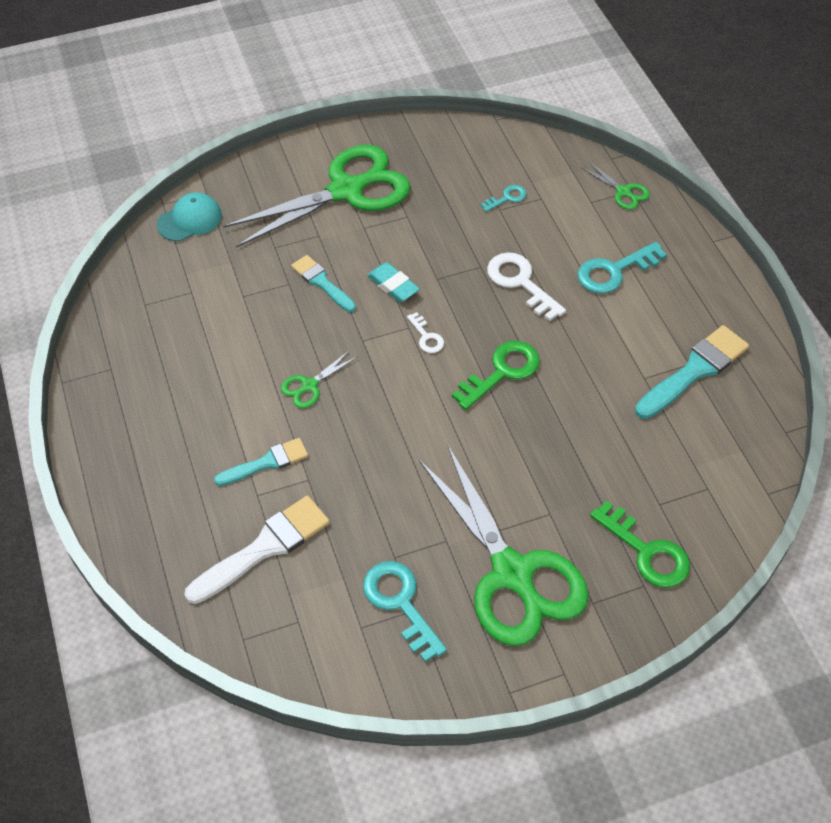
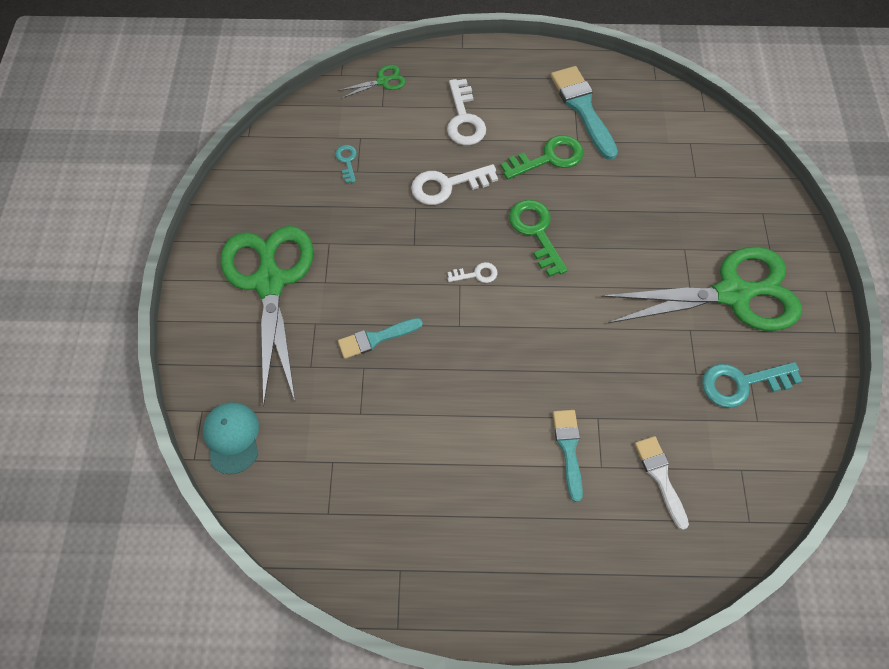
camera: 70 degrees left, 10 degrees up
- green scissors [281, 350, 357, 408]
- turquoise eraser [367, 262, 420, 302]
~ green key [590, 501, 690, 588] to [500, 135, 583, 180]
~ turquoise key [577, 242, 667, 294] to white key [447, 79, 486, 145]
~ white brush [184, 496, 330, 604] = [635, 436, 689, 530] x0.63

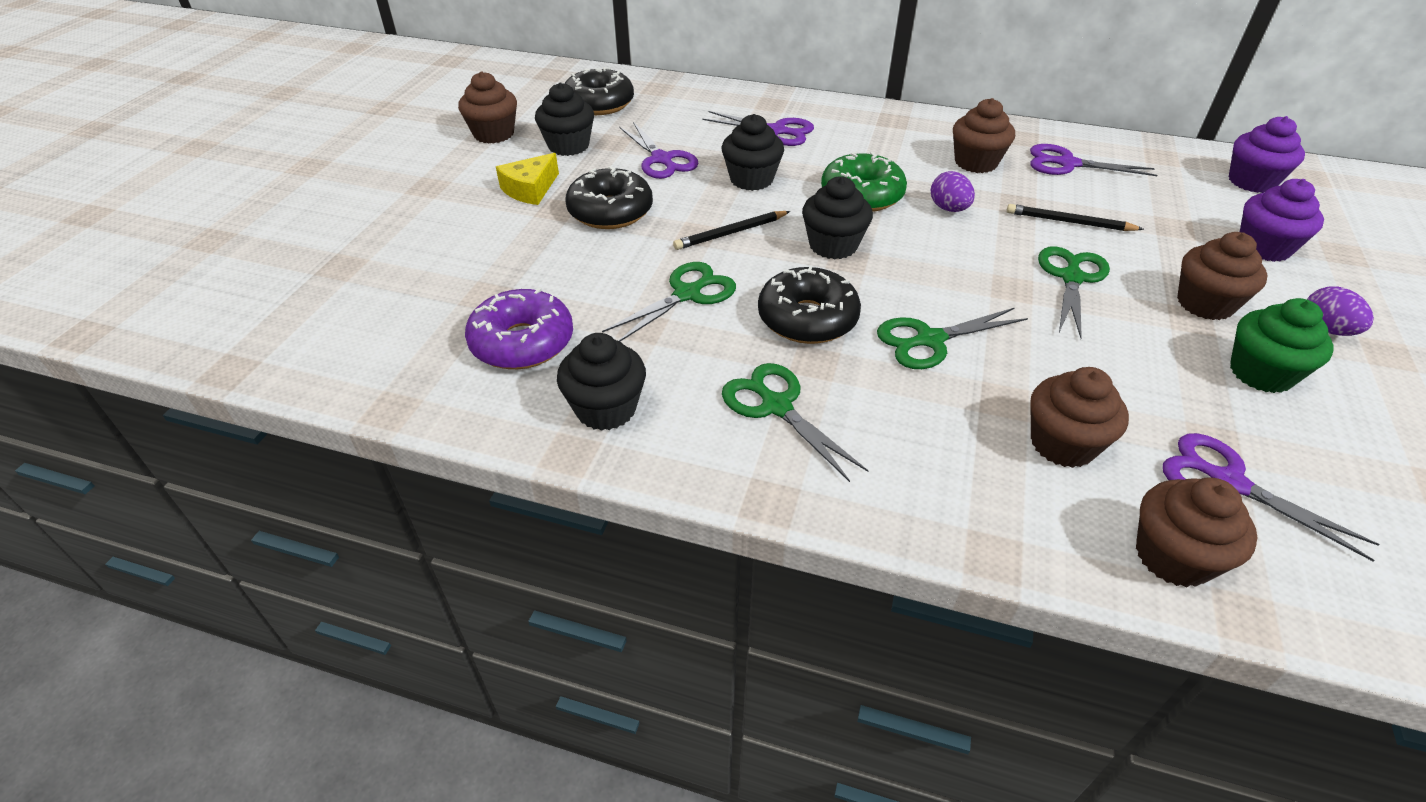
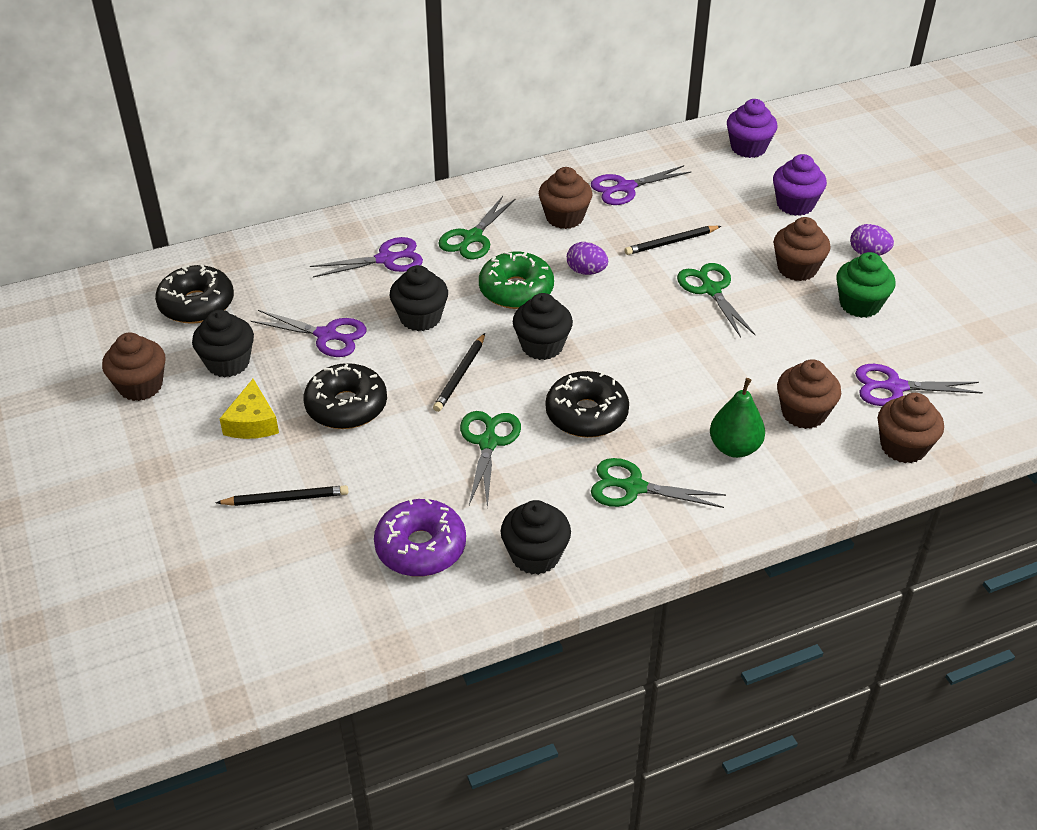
camera: 40 degrees left, 0 degrees up
+ black pencil [216, 485, 348, 506]
+ green pear [710, 378, 765, 458]
~ green scissors [877, 307, 1028, 369] to [438, 196, 516, 260]

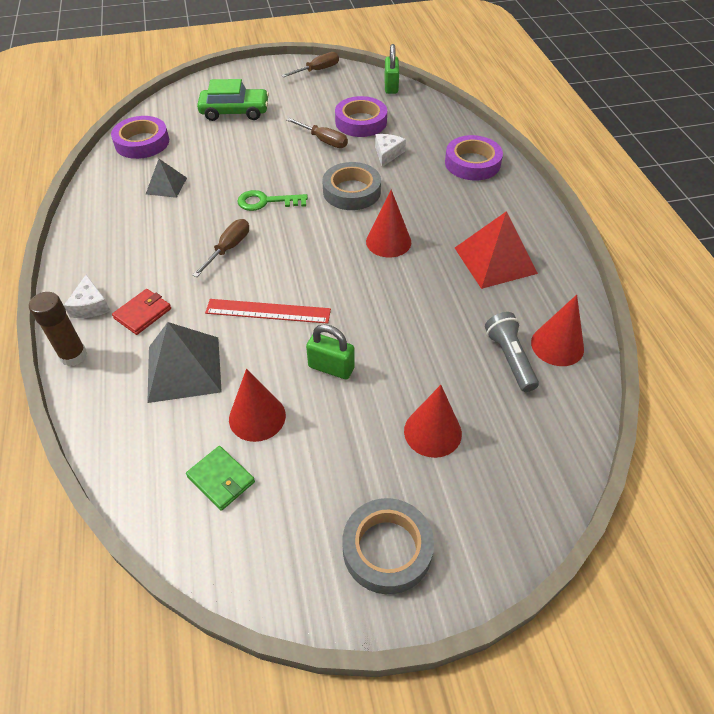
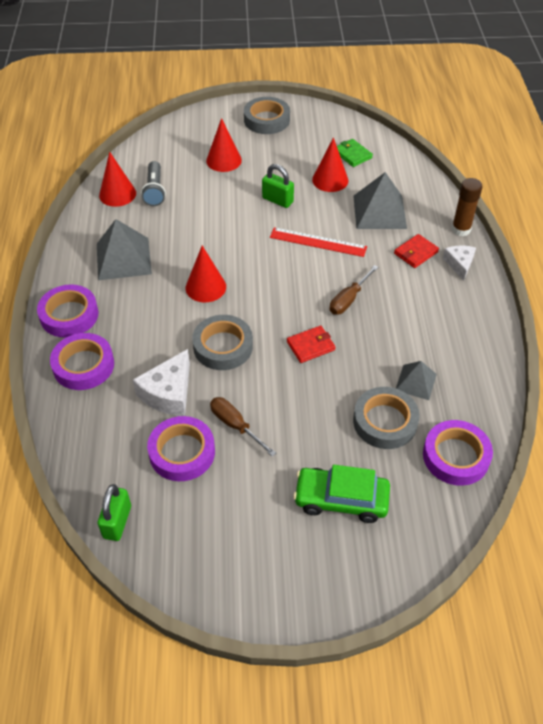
camera: 170 degrees left, 0 degrees up
- brown screwdriver [281, 52, 339, 77]
+ purple tape [37, 285, 98, 338]
+ grey tape [353, 387, 420, 449]
~ green key [237, 190, 308, 211] to red wallet [287, 326, 335, 363]
~ red pyramid [455, 211, 538, 289] to grey pyramid [97, 219, 152, 280]
~ white cheese [375, 134, 406, 167] = [133, 349, 190, 416] x1.59

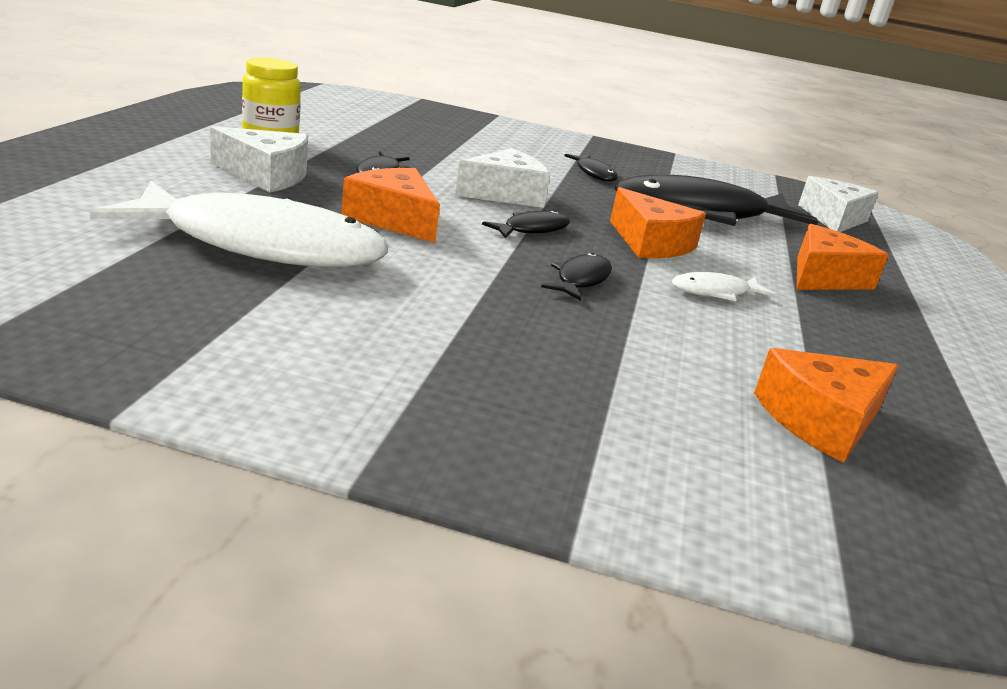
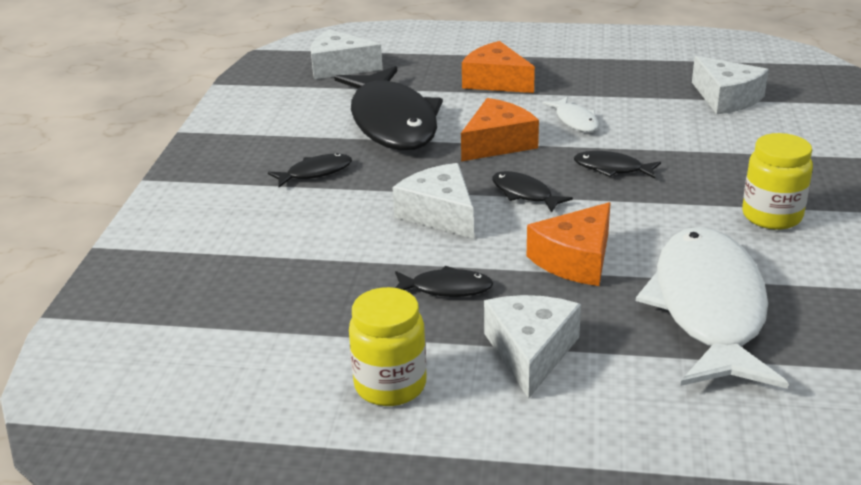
camera: 90 degrees left, 5 degrees up
+ yellow jar [742, 133, 813, 230]
~ orange cheese [754, 348, 899, 463] to white cheese [692, 56, 769, 114]

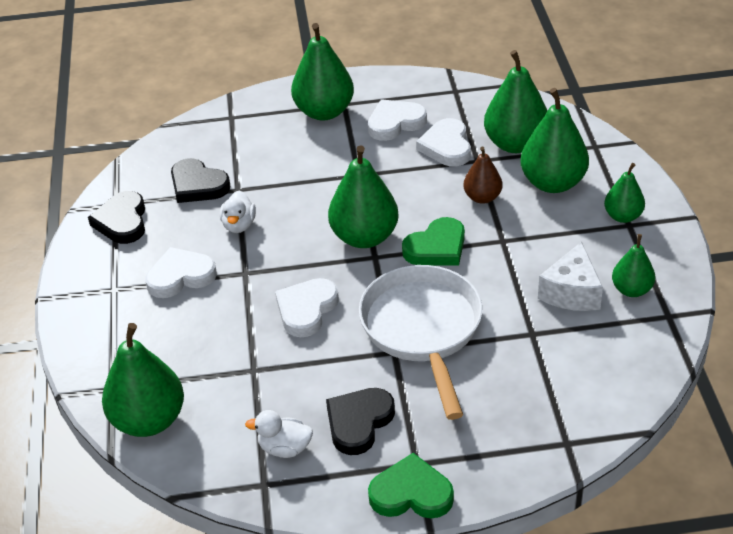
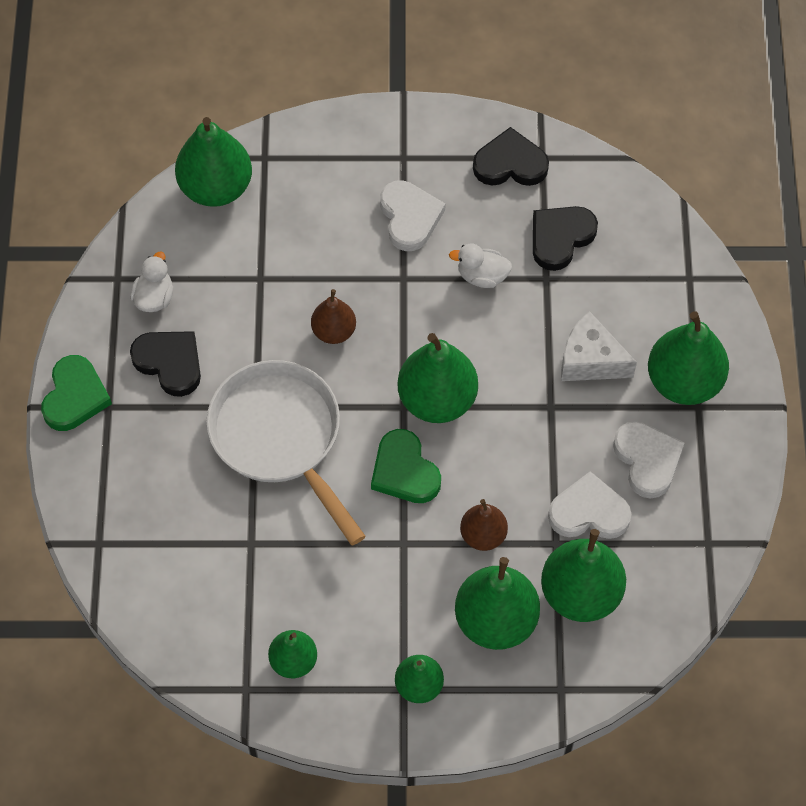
camera: 95 degrees right, 20 degrees up
~ white cheese [538, 241, 603, 311] to [561, 311, 637, 381]
~ white heart [275, 278, 339, 337] to brown pear [311, 289, 356, 344]
~ white pan [359, 265, 483, 420] = [206, 360, 366, 545] 120 degrees counterclockwise

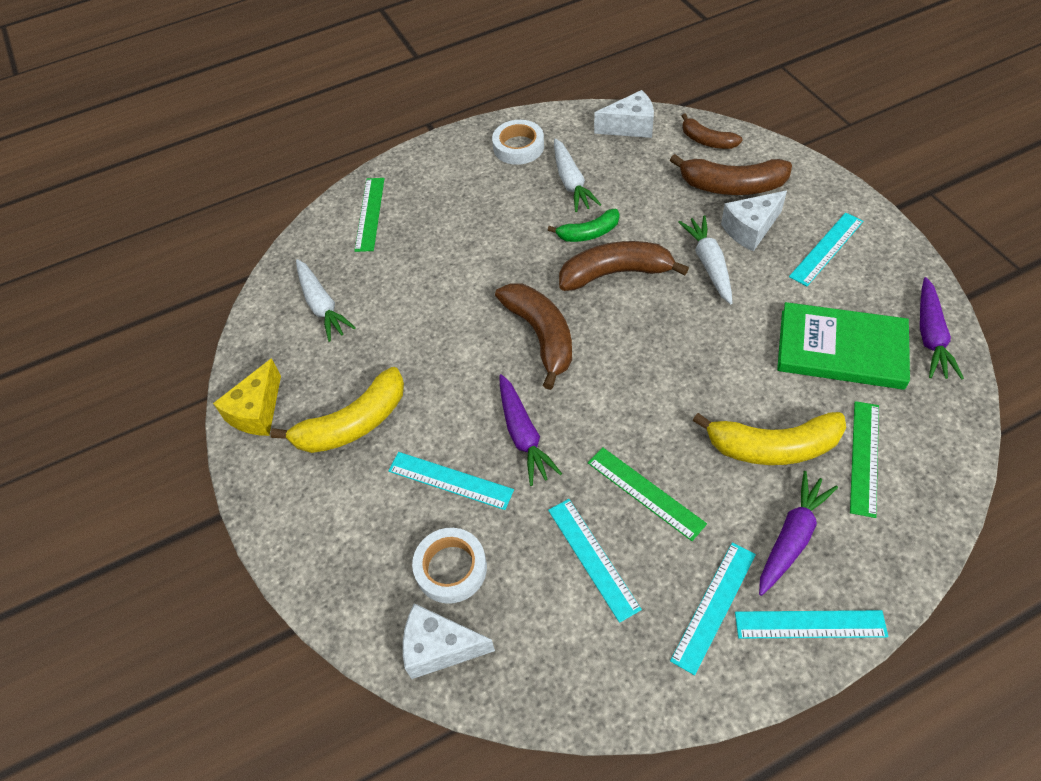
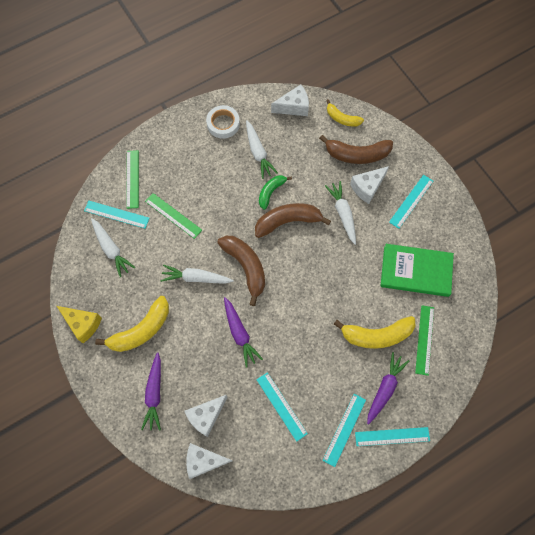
camera: 10 degrees left, 15 degrees up
+ white carrot [160, 265, 234, 284]
~ turquoise ruler [388, 452, 514, 510] to [84, 201, 149, 228]
~ green ruler [588, 447, 707, 541] to [145, 193, 202, 239]
~ purple carrot [920, 277, 964, 380] to [141, 352, 161, 431]
~ white tape [412, 528, 487, 604] to white cheese [184, 395, 227, 437]
~ brown banana [682, 113, 743, 149] to yellow banana [326, 99, 364, 127]
~ yellow cheese [213, 358, 281, 436] = [57, 306, 102, 343] 75 degrees counterclockwise
~ green banana [548, 209, 620, 242] = [259, 175, 292, 210] 150 degrees clockwise

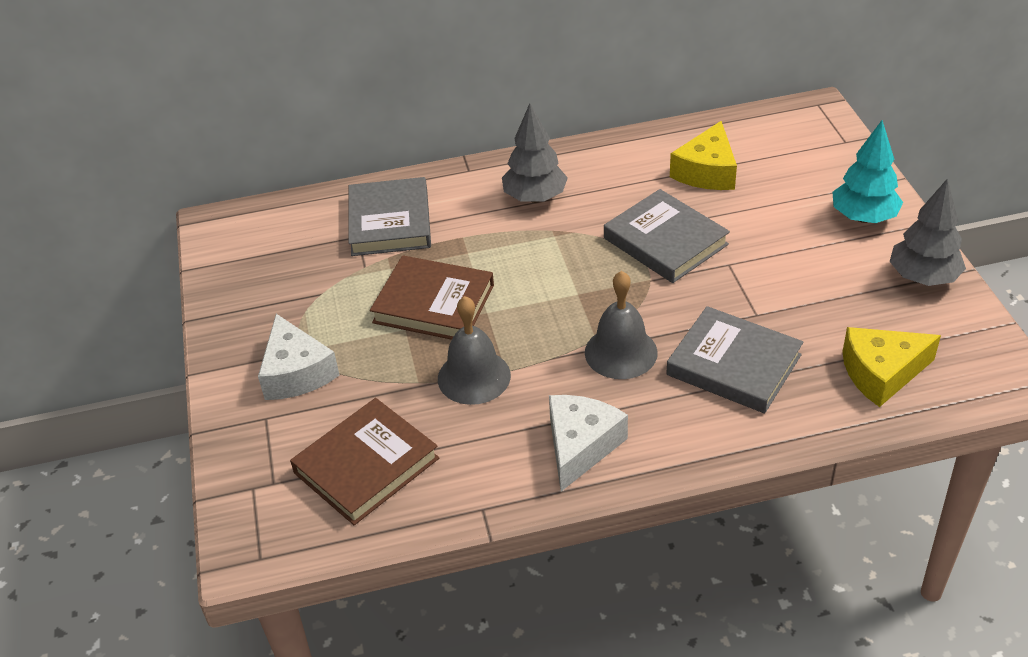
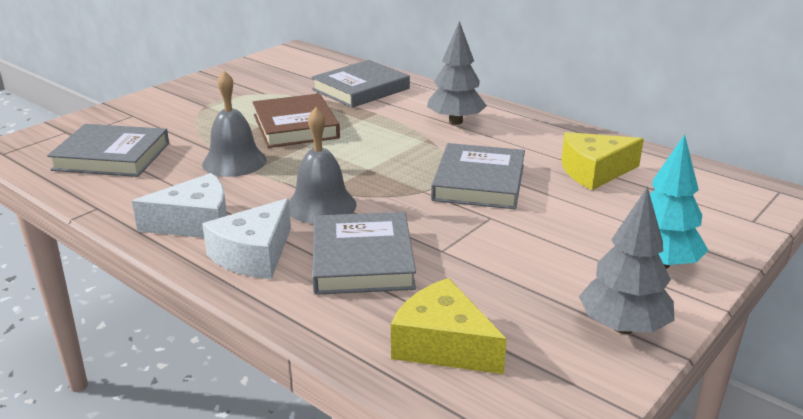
camera: 50 degrees right, 15 degrees down
~ white cheese [258, 314, 340, 400] to [202, 198, 291, 279]
~ brown book [290, 398, 439, 525] to grey book [47, 124, 169, 177]

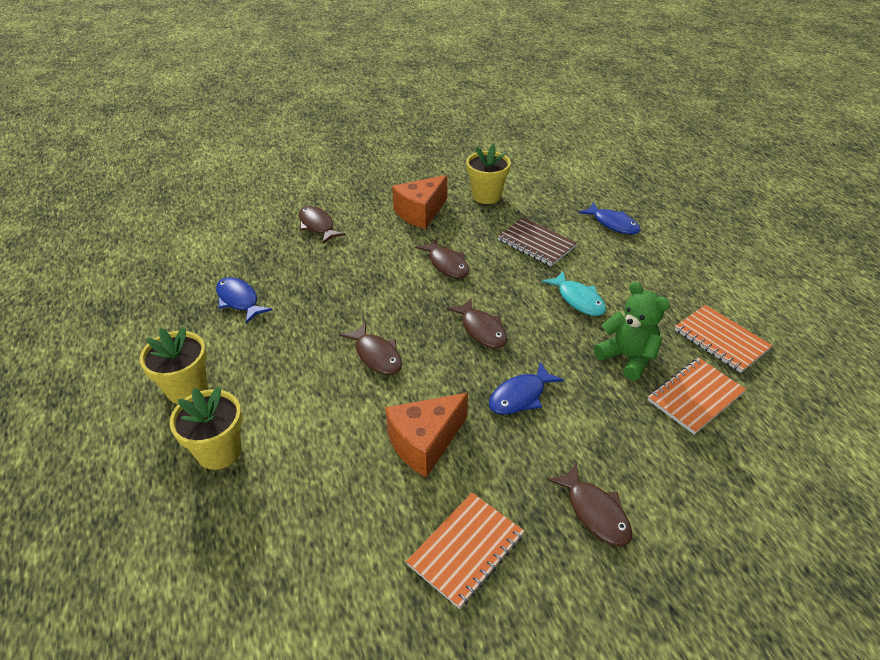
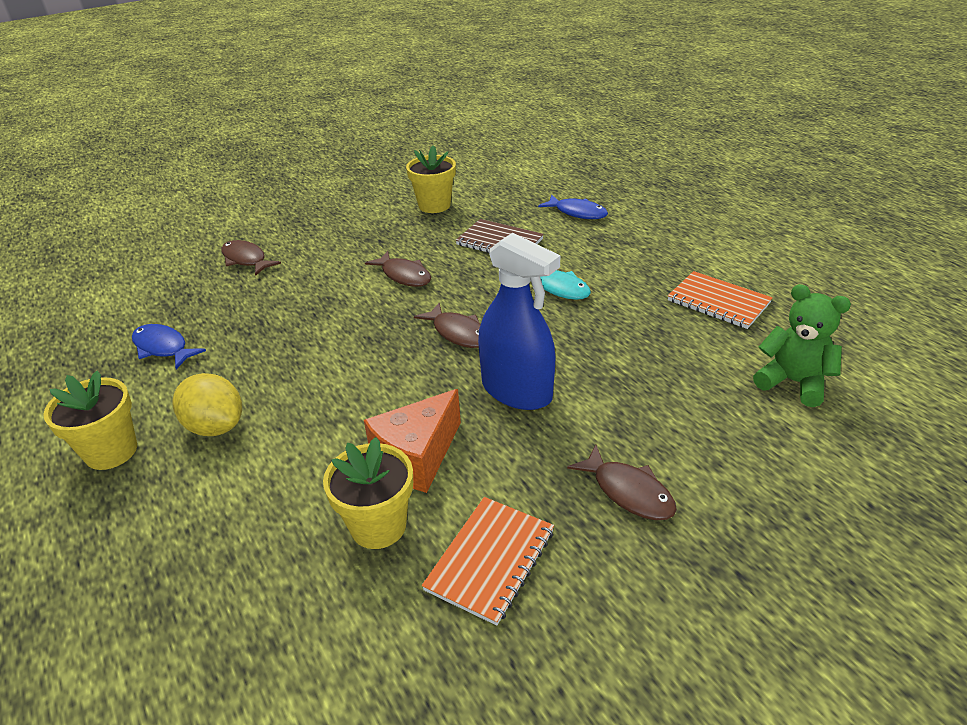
camera: 10 degrees left, 5 degrees down
- brown fish [340, 322, 402, 375]
- orange cheese [392, 175, 447, 229]
- orange notebook [648, 358, 746, 435]
+ yellow lemon [172, 373, 242, 436]
~ yellow flower pot [170, 387, 242, 470] to [323, 437, 413, 549]
~ green teddy bear [594, 282, 670, 381] to [753, 284, 851, 407]
~ blue fish [489, 361, 564, 415] to blue spray bottle [478, 232, 560, 410]

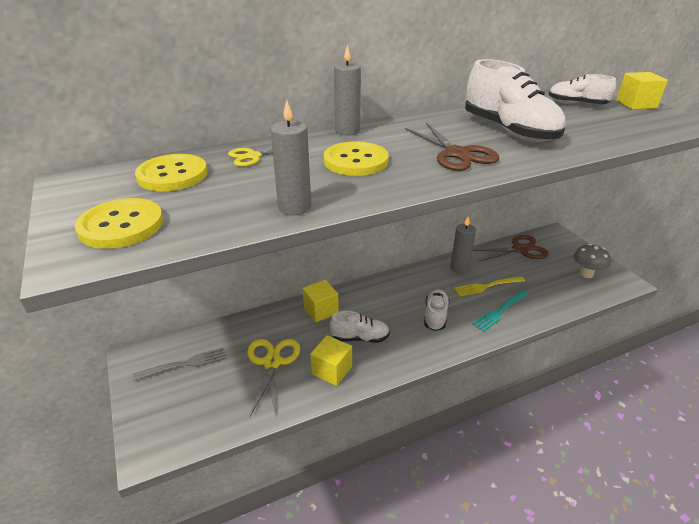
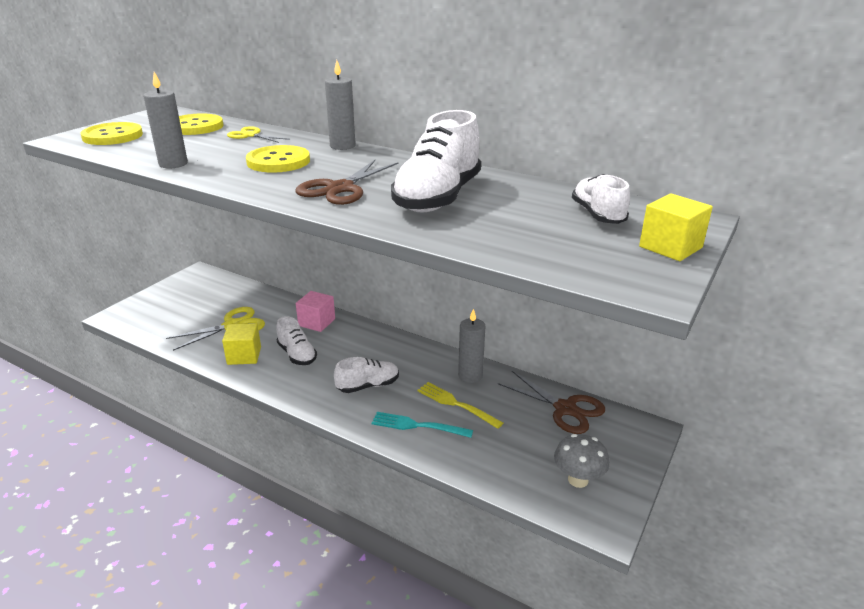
camera: 55 degrees right, 5 degrees down
- grey fork [133, 347, 227, 381]
~ yellow cube [302, 280, 339, 322] to pink cube [296, 291, 335, 332]

